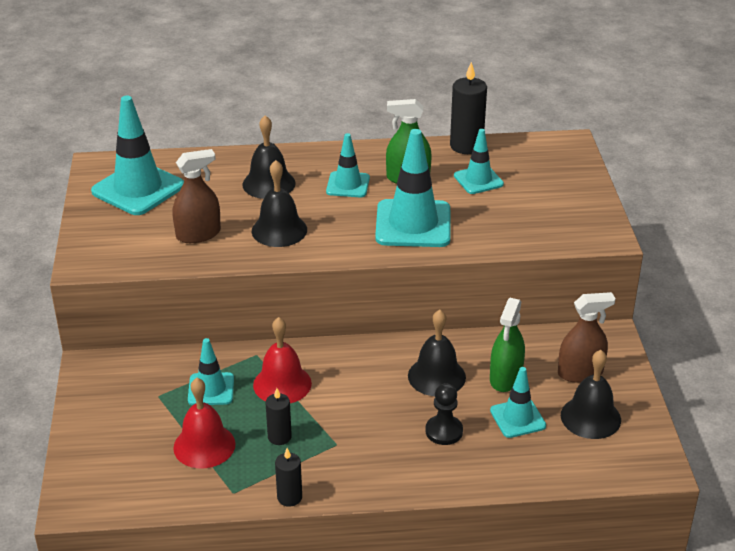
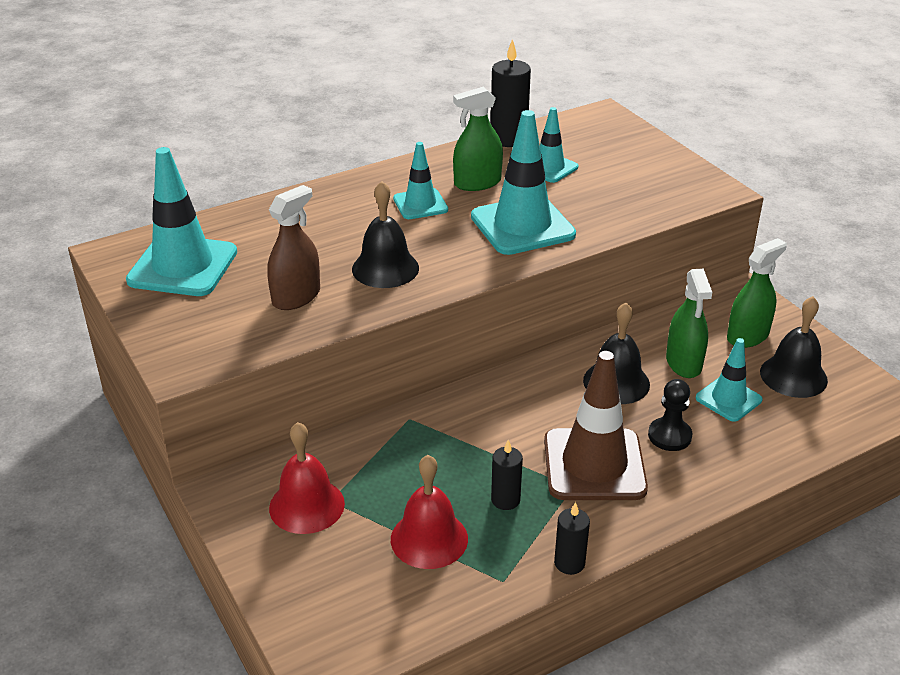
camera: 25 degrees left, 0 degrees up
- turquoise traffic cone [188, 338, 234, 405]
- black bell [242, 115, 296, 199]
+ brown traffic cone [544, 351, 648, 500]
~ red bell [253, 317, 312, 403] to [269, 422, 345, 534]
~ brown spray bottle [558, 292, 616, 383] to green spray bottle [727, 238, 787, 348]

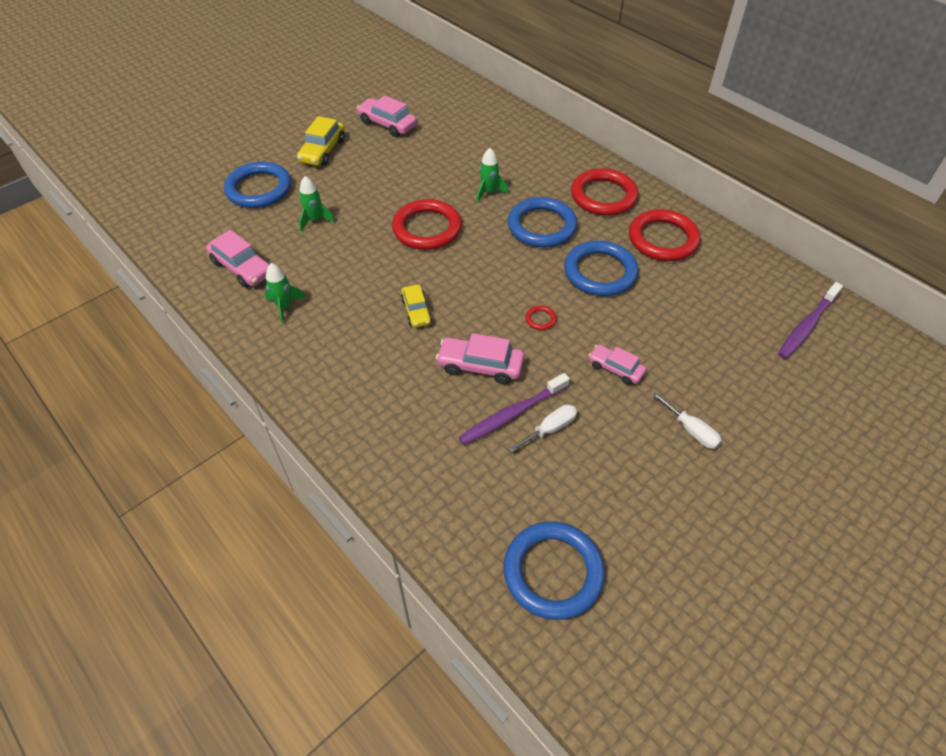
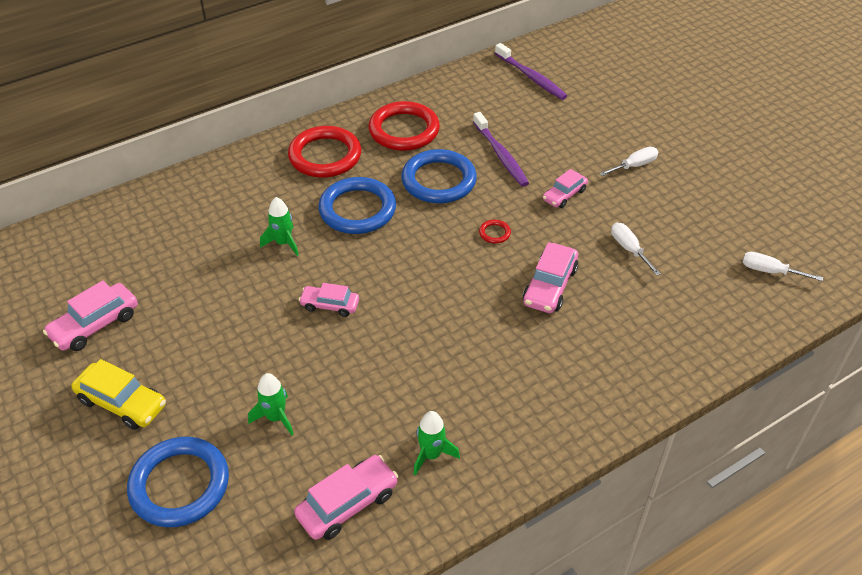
camera: 80 degrees left, 5 degrees down
- yellow car [401, 284, 432, 328]
~ purple toothbrush [458, 373, 570, 445] to [473, 112, 529, 187]
~ red ring [392, 199, 462, 250] to pink car [299, 283, 359, 317]
~ blue ring [503, 521, 605, 620] to white screwdriver [743, 252, 823, 281]

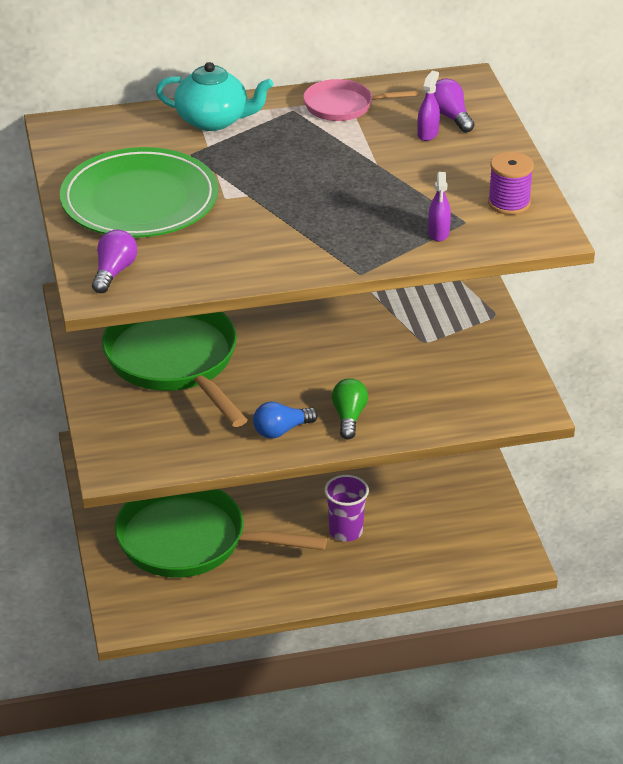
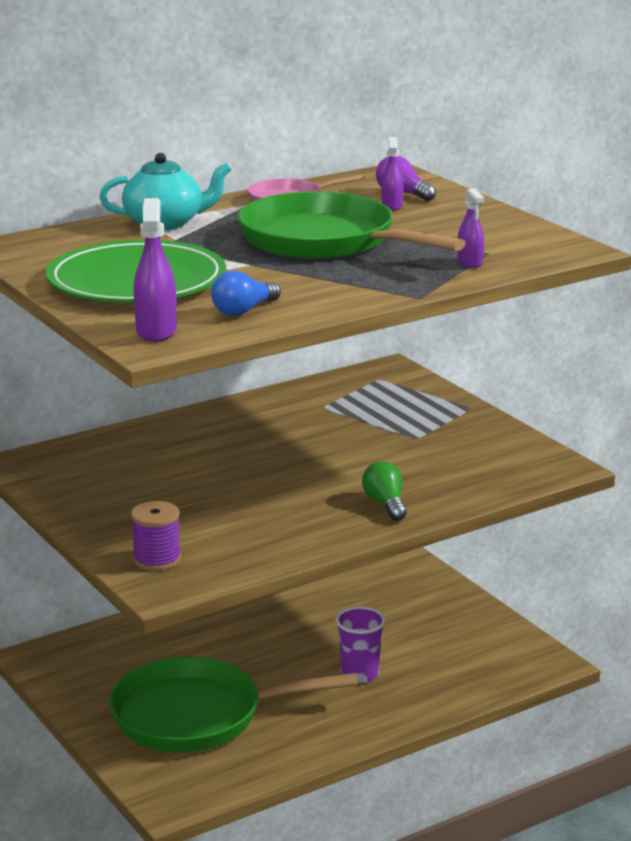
camera: 20 degrees left, 15 degrees down
~ green pan [102, 312, 247, 427] to [238, 191, 466, 259]
~ blue light bulb [253, 402, 318, 439] to [211, 271, 281, 316]
~ purple spool [488, 152, 534, 215] to [131, 501, 181, 571]
~ purple light bulb [92, 230, 137, 293] to purple spray bottle [133, 198, 177, 342]

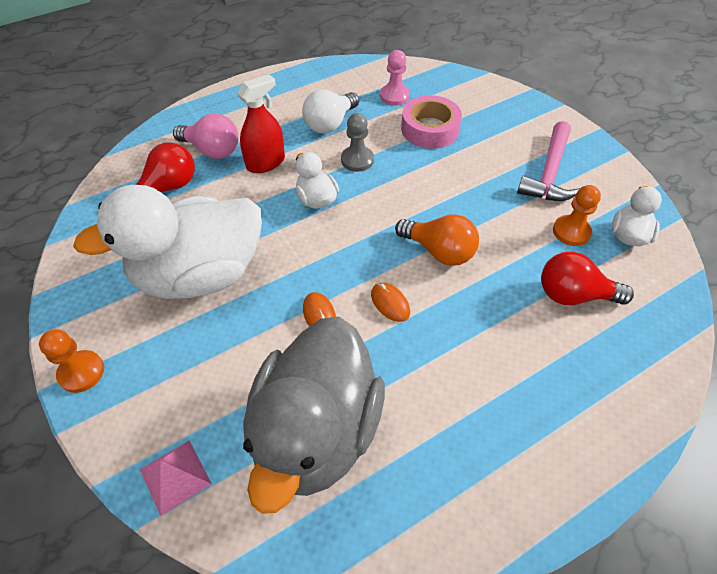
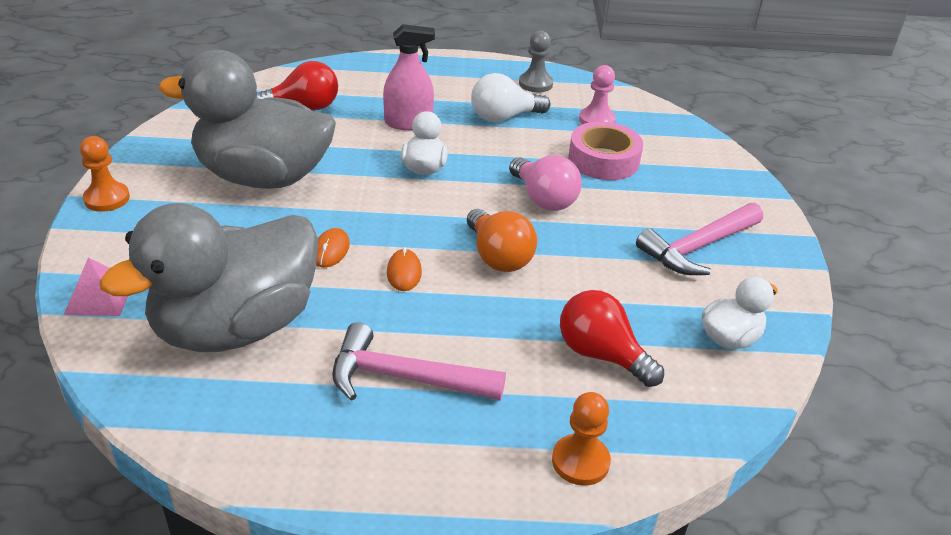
camera: 30 degrees right, 15 degrees down
+ pink hammer [332, 322, 506, 401]
~ pink light bulb [173, 113, 238, 159] to [509, 155, 582, 211]
~ grey pawn [341, 113, 374, 172] to [519, 31, 553, 92]
~ orange pawn [553, 185, 601, 246] to [552, 392, 611, 486]
~ white duck [73, 185, 262, 299] to grey duck [159, 50, 336, 189]
~ red spray bottle [237, 74, 285, 173] to pink spray bottle [383, 24, 435, 130]

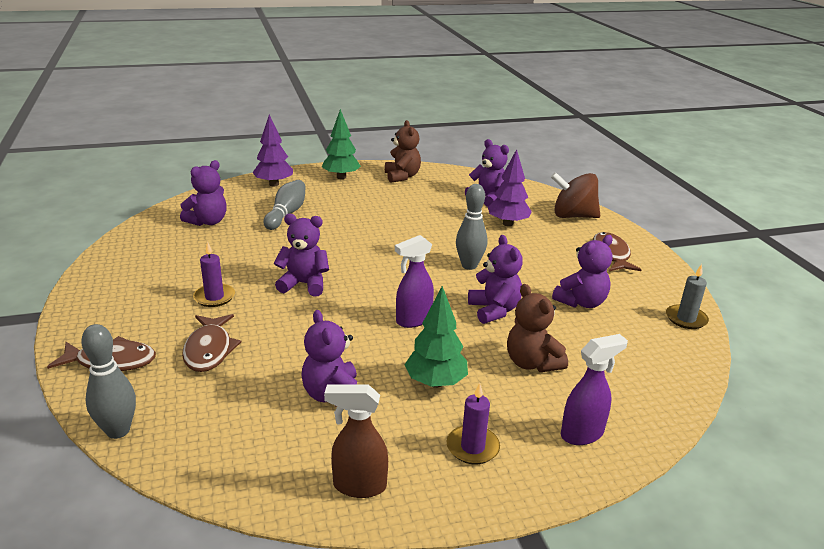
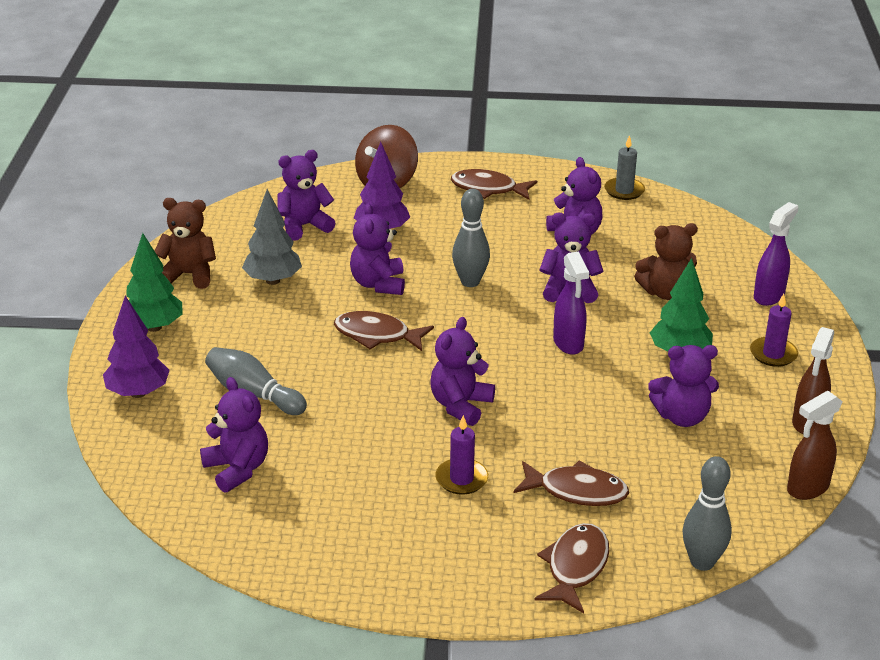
camera: 70 degrees left, 5 degrees up
+ grey tree [242, 189, 302, 285]
+ brown fish [334, 311, 434, 351]
+ purple teddy bear [350, 204, 405, 295]
+ brown spray bottle [787, 391, 843, 500]
~ purple spray bottle [561, 334, 628, 445] = [754, 202, 798, 306] 45 degrees clockwise

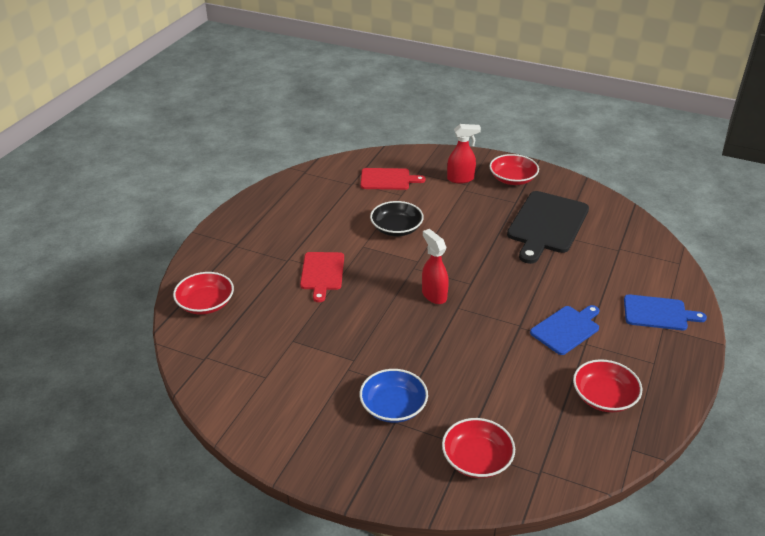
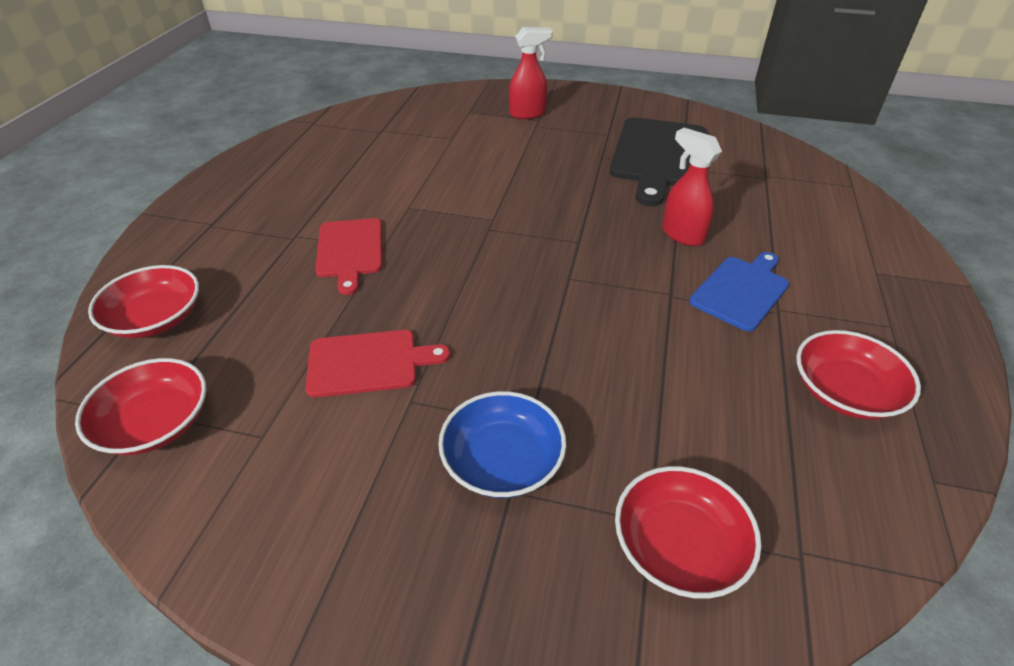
camera: 10 degrees left, 5 degrees up
- black bowl [370, 201, 424, 236]
- blue cutting board [624, 294, 707, 330]
~ red cutting board [361, 168, 426, 190] to [305, 330, 450, 398]
~ red spray bottle [422, 229, 449, 304] to [662, 128, 722, 246]
~ red bowl [489, 154, 539, 185] to [75, 358, 207, 455]

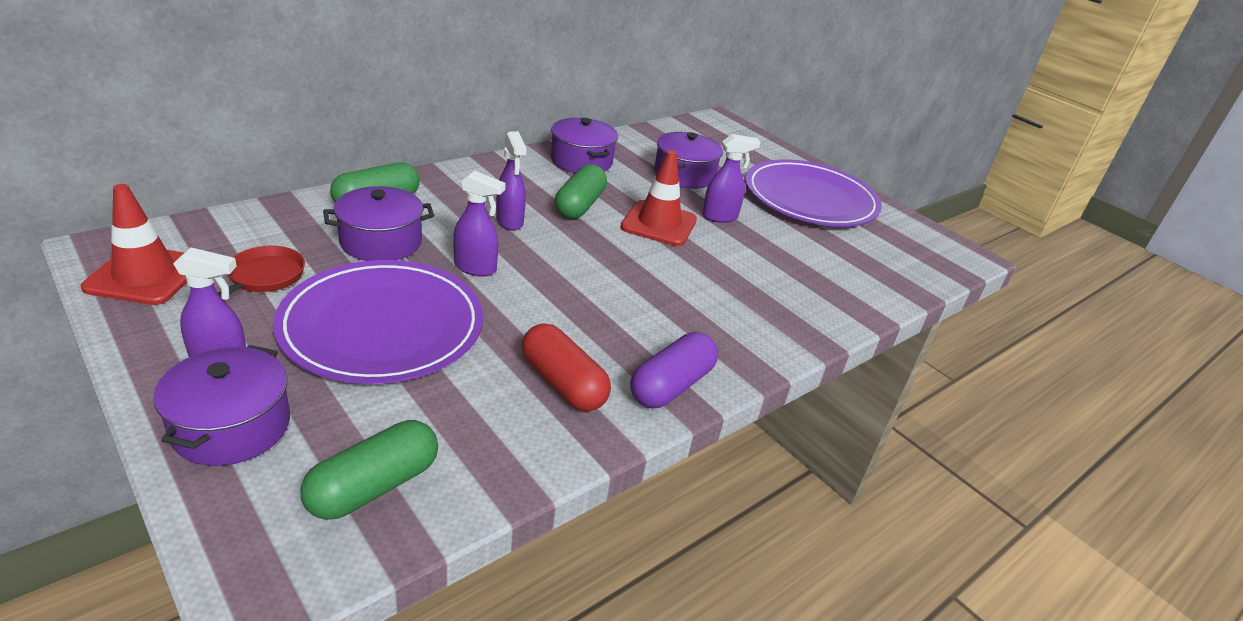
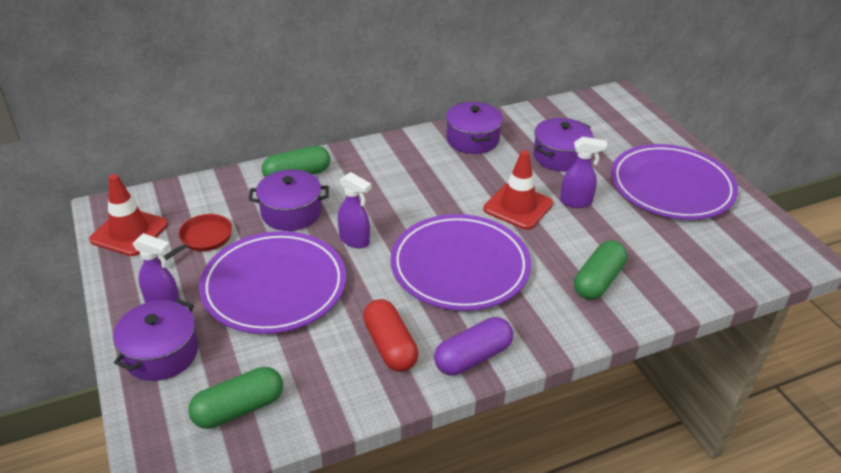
camera: 20 degrees right, 5 degrees up
- purple spray bottle [496, 131, 527, 231]
+ purple plate [390, 214, 531, 311]
~ green capsule [555, 164, 607, 219] to [574, 241, 627, 300]

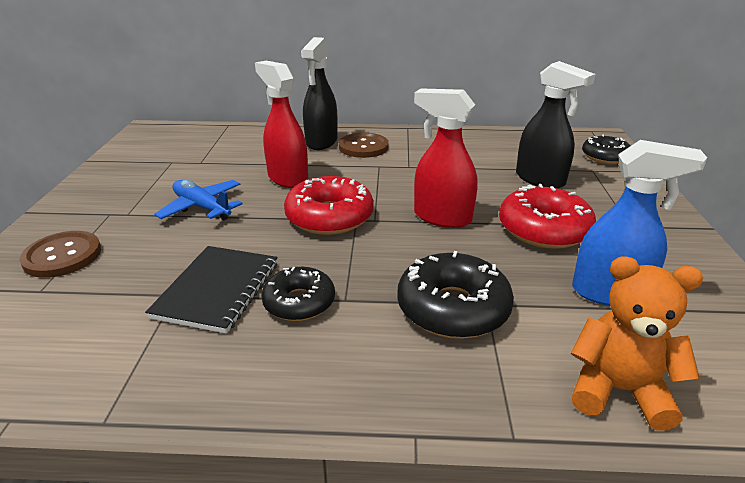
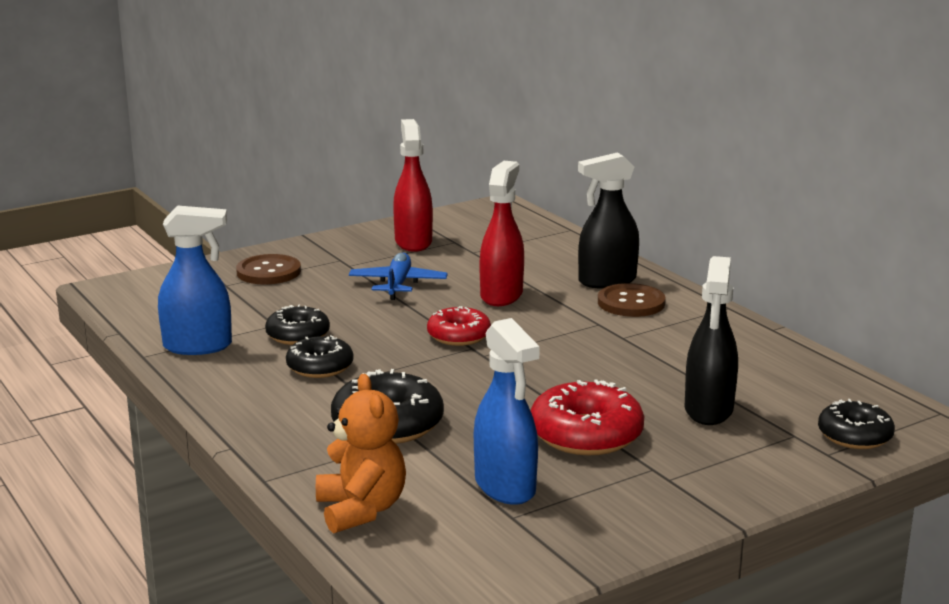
camera: 55 degrees right, 10 degrees down
+ blue spray bottle [158, 205, 232, 355]
~ red spray bottle [414, 88, 478, 228] to [393, 119, 433, 252]
~ black notebook [145, 246, 278, 334] to black donut [265, 304, 330, 345]
~ red donut [284, 176, 374, 235] = [427, 306, 491, 346] x0.65

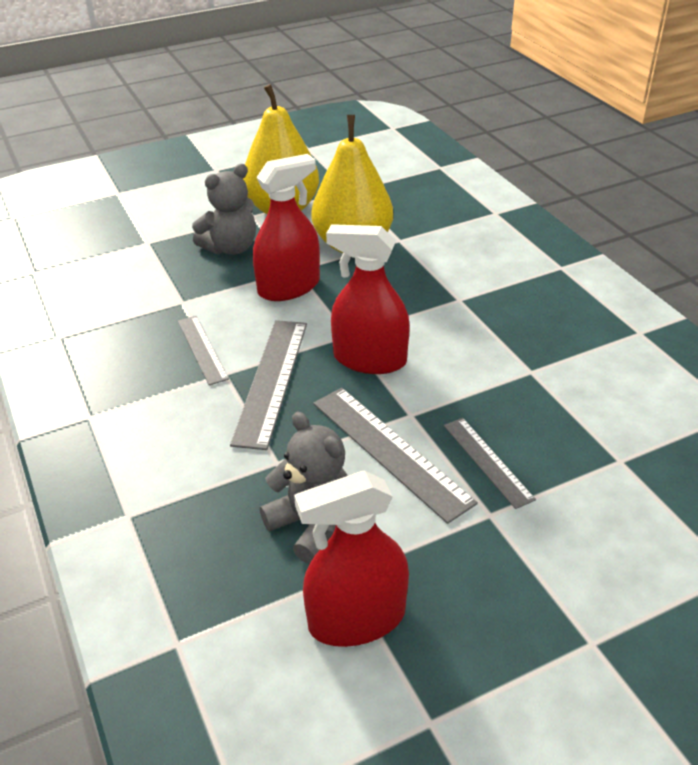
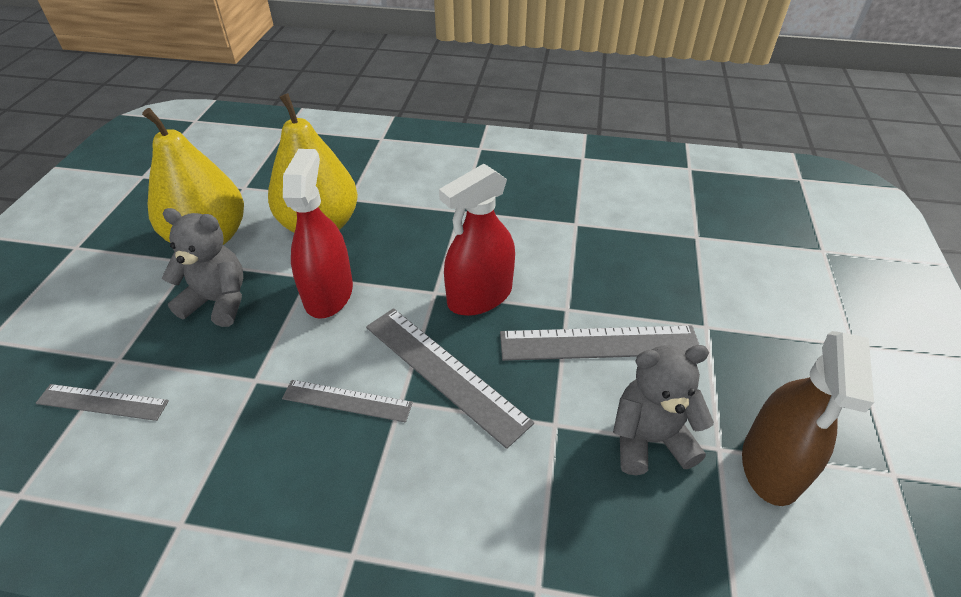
camera: 55 degrees left, 5 degrees up
~ grey ruler [444, 418, 536, 509] to [36, 384, 169, 421]
~ red spray bottle [294, 471, 409, 647] to brown spray bottle [742, 331, 874, 506]
~ grey teddy bear [192, 164, 256, 255] = [162, 208, 243, 327] 75 degrees counterclockwise

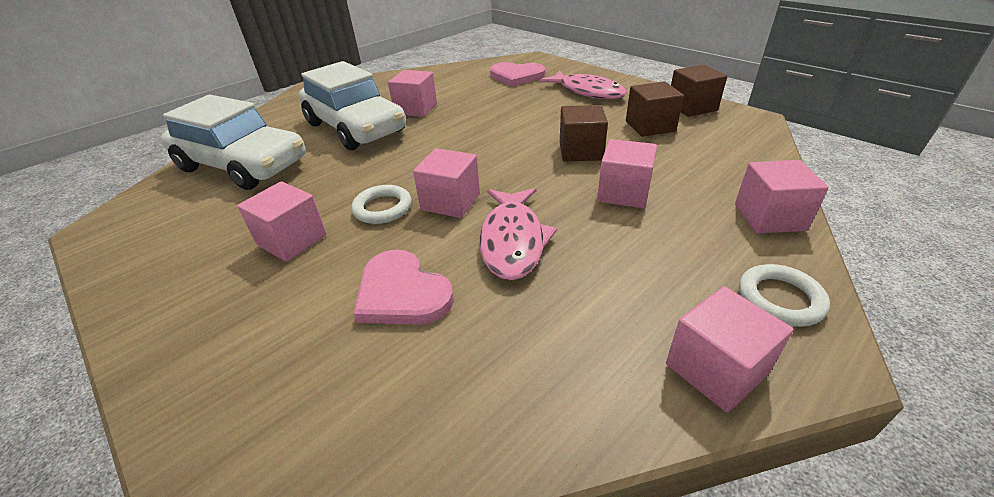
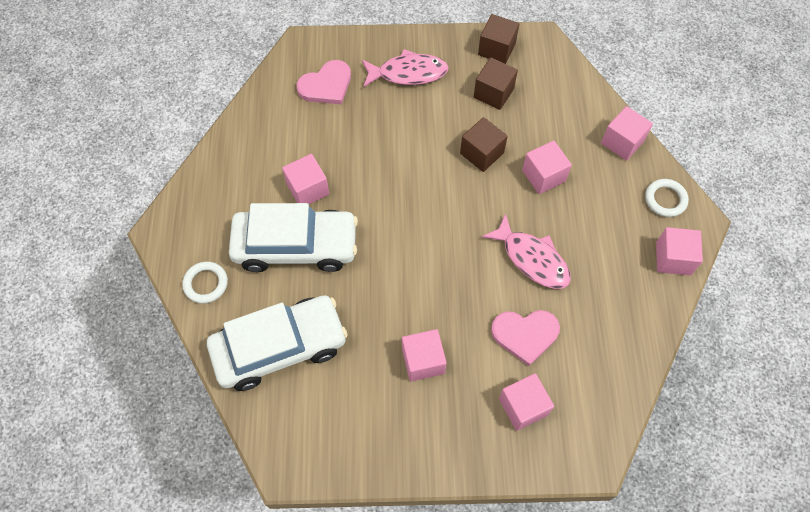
camera: 50 degrees left, 25 degrees up
~ white ring [351, 185, 412, 224] to [182, 261, 228, 304]
~ pink cube [413, 148, 480, 218] to [499, 373, 554, 431]

